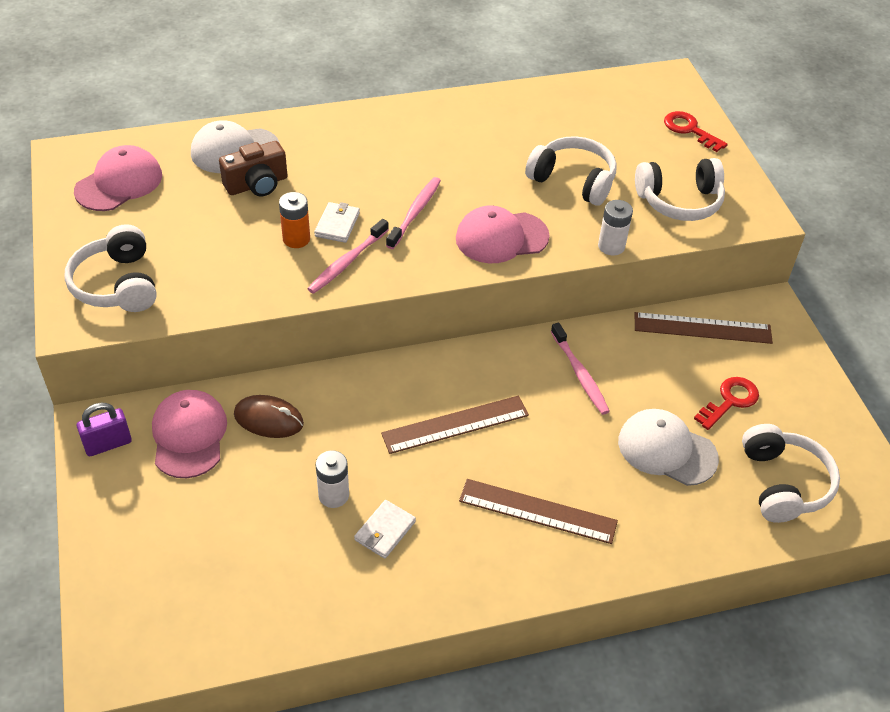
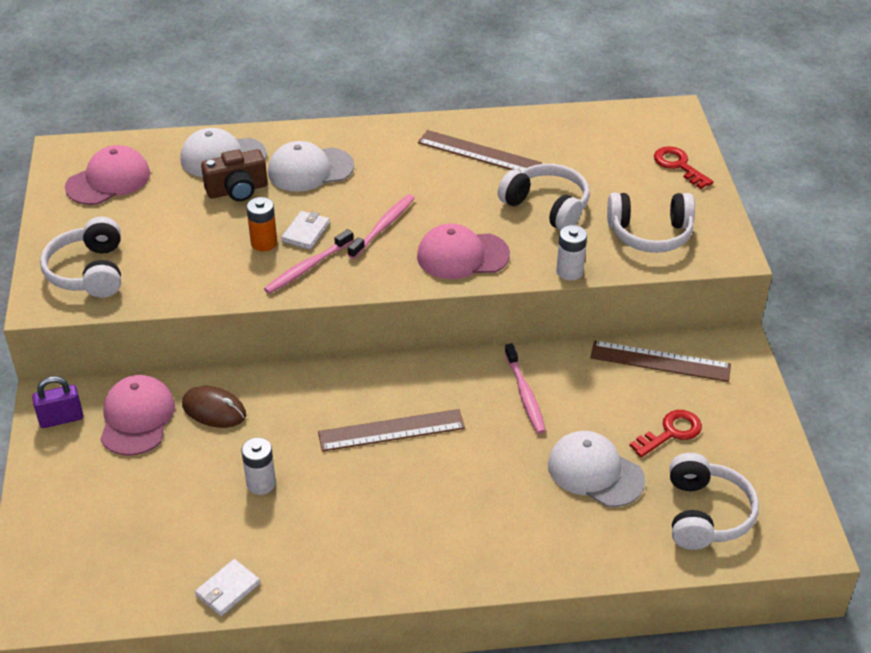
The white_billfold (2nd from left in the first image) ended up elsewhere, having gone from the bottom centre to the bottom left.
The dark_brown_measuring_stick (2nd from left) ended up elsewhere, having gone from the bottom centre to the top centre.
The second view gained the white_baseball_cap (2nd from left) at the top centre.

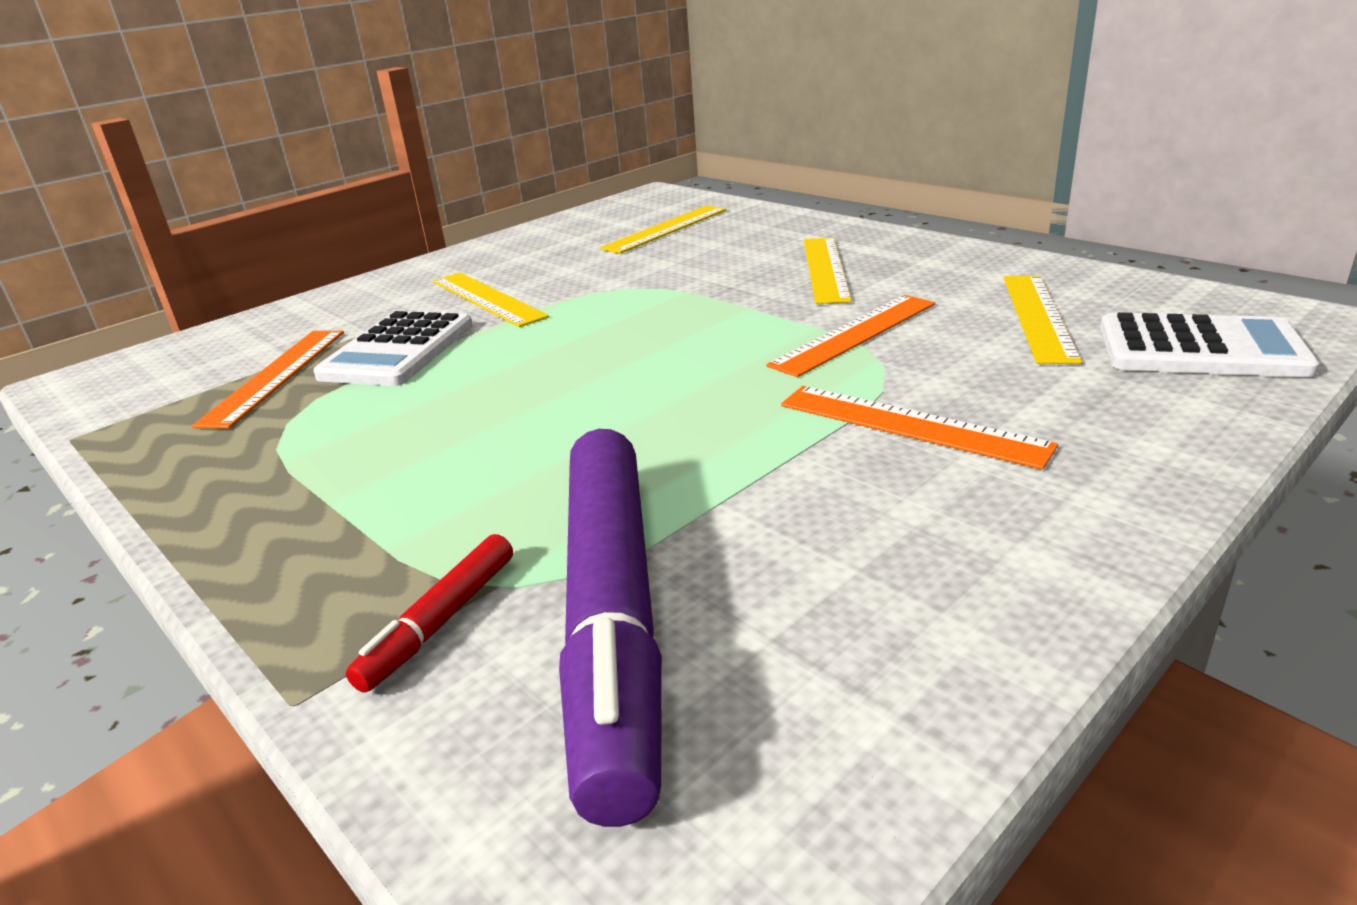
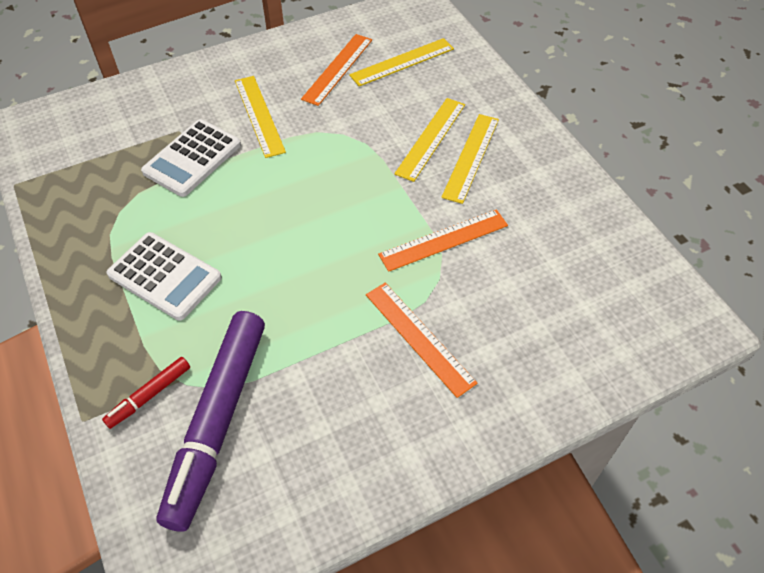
The orange-coloured_measuring_stick (1st from left) ended up elsewhere, having gone from the middle left to the top centre.
The yellow_measuring_stick (4th from left in the first image) ended up elsewhere, having gone from the middle right to the top centre.
The white_calculator (2nd from left in the first image) ended up elsewhere, having gone from the middle right to the middle left.

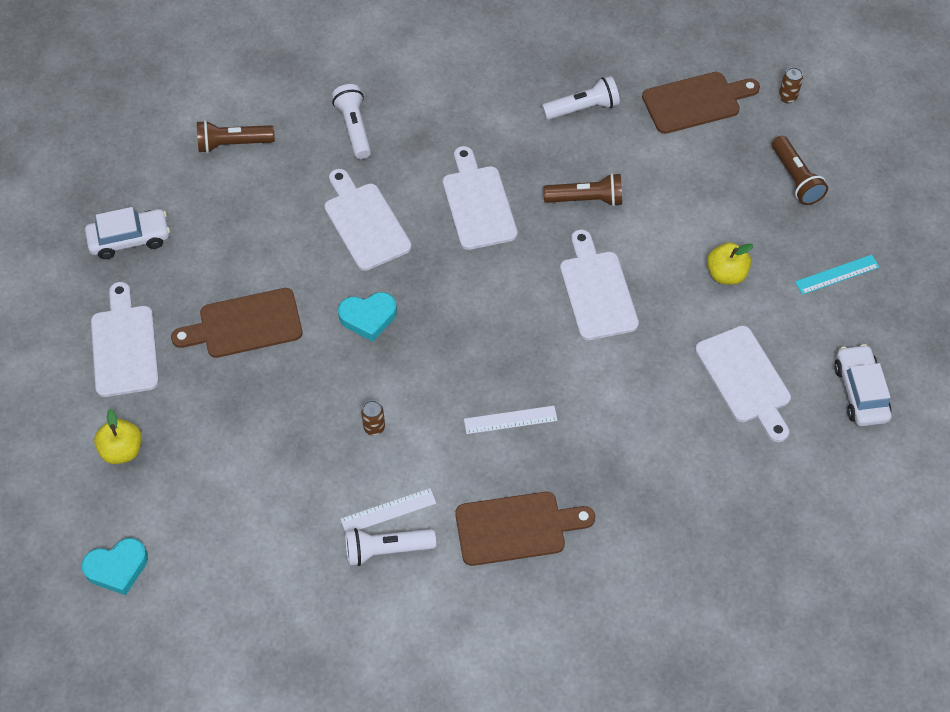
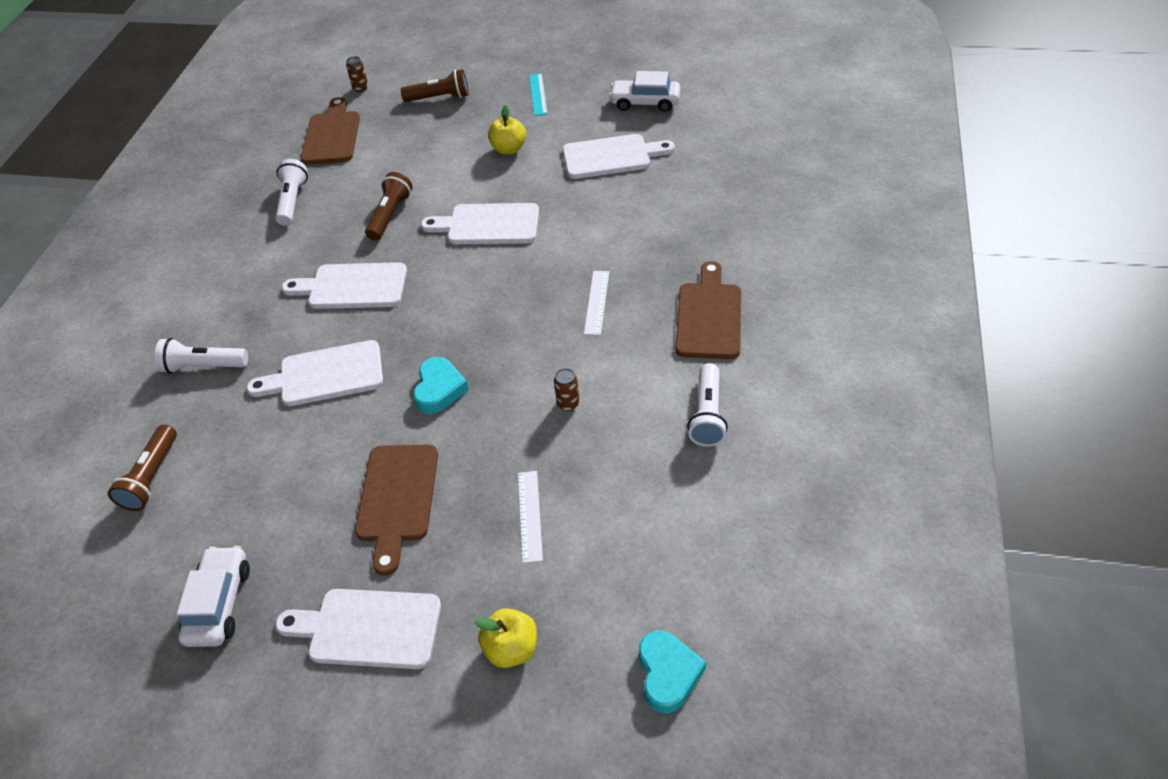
The white_measuring_stick (1st from left) ended up elsewhere, having gone from the bottom centre to the centre.

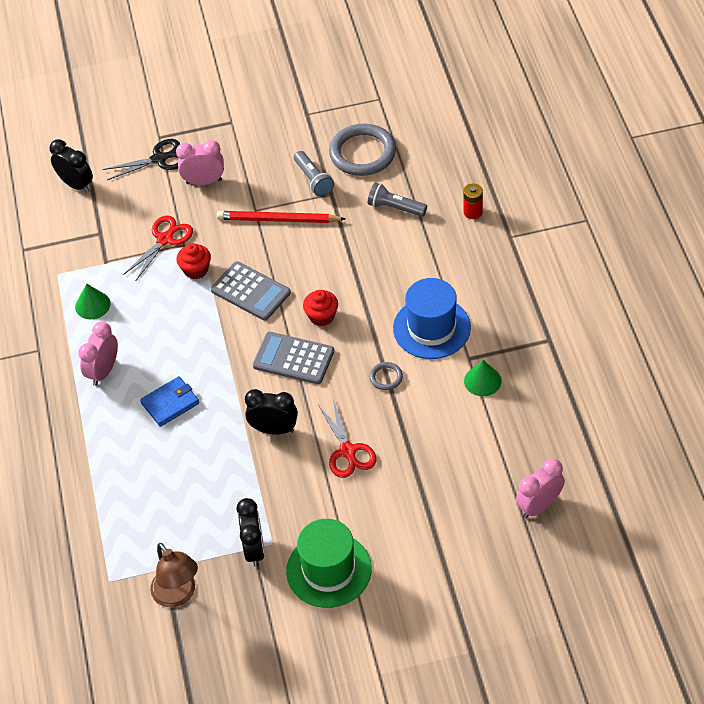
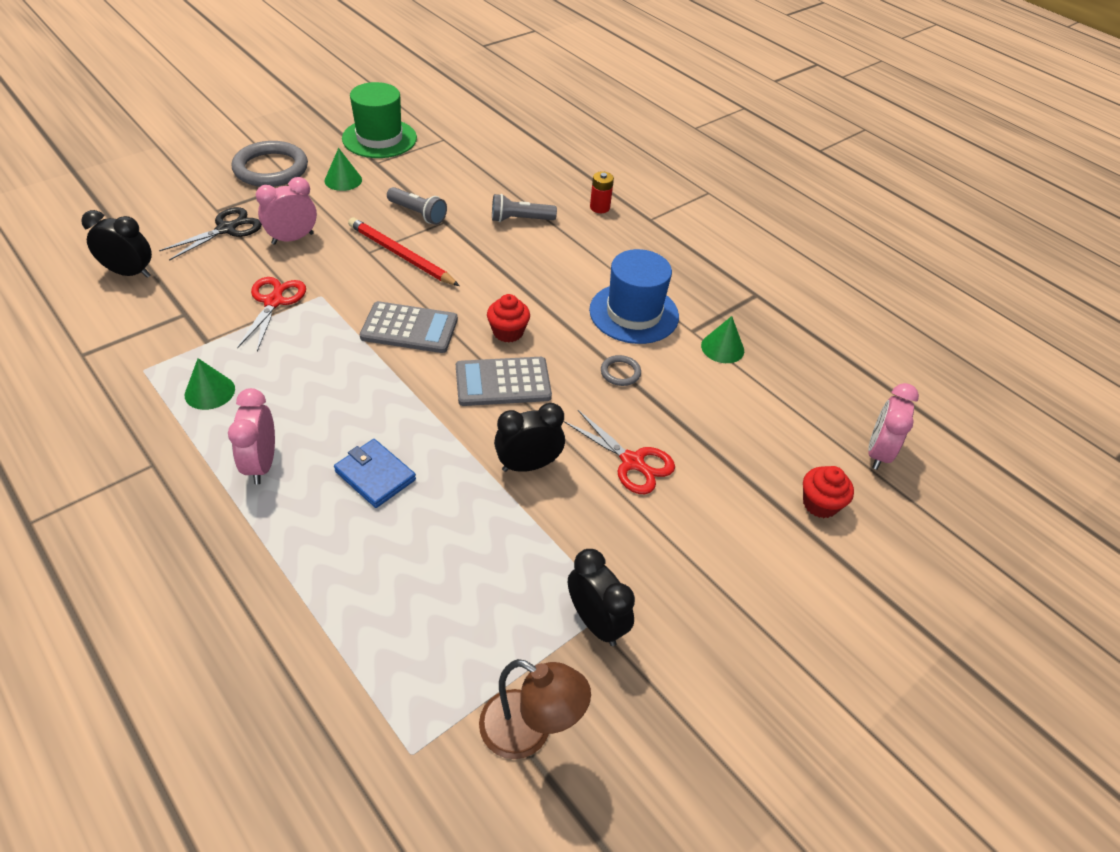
The royal_blue_billfold at the middle left ended up facing another way, 75 degrees counterclockwise from before.
The crimson_fairy_cake (1st from left in the first image) ended up elsewhere, having gone from the middle left to the middle right.
The crimson_wooden_pencil at the top centre ended up facing another way, 60 degrees clockwise from before.
The emerald_tall_hat ended up elsewhere, having gone from the bottom centre to the top centre.
The grey_ring (1st from left) ended up elsewhere, having gone from the top centre to the top left.
The second view gained the emerald_cone_shape (2nd from left) at the top left.

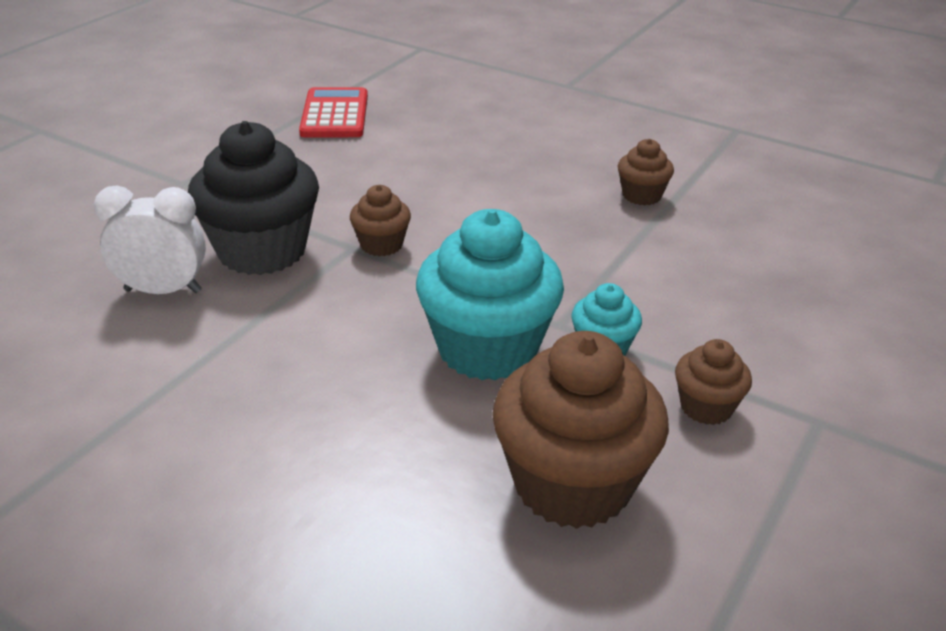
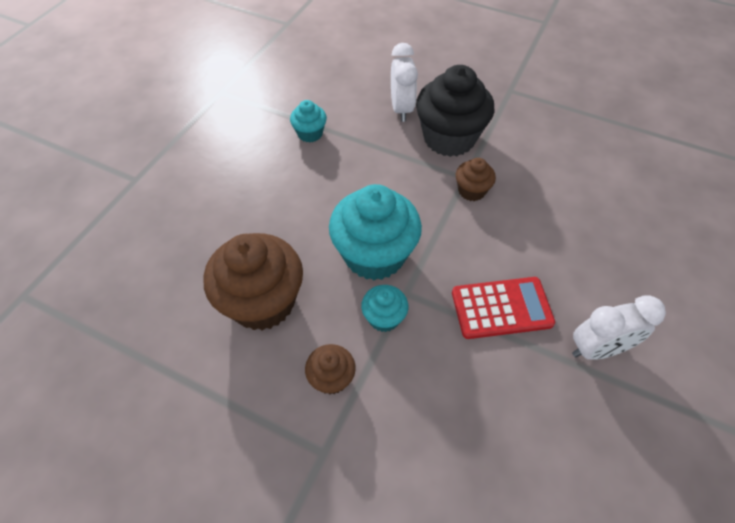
The crimson_calculator ended up elsewhere, having gone from the top centre to the middle right.
Where the dark_brown_fairy_cake (3rd from left) stood at the top right, the white_clock (2nd from left) came to stand at the middle right.
The second view gained the turquoise_fairy_cake (1st from left) at the top centre.

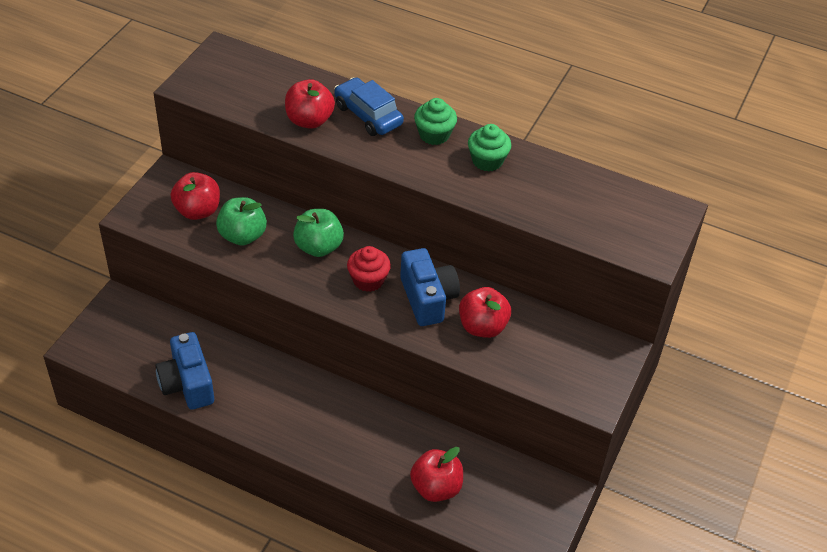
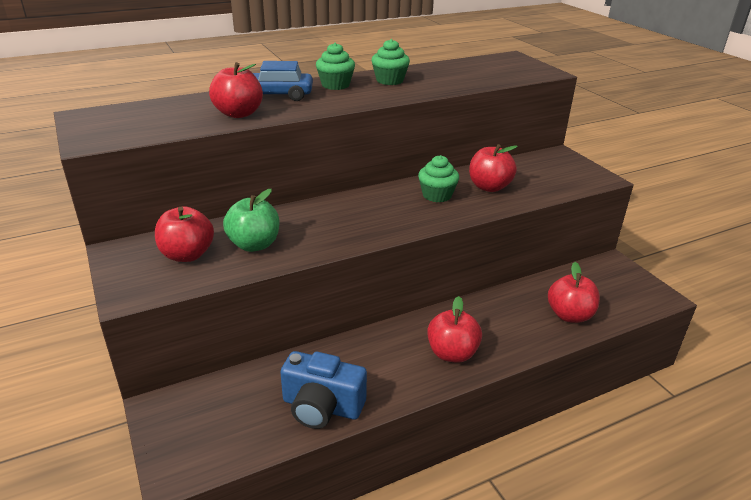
The second view lost the emerald_apple_fruit (2nd from left) at the centre.
The second view lost the crimson_fairy_cake at the centre.
Where the royal_blue_compact_camera (2nd from left) stood at the centre, the emerald_fairy_cake (3rd from left) came to stand at the centre.
The second view gained the crimson_apple_fruit (3rd from left) at the centre.

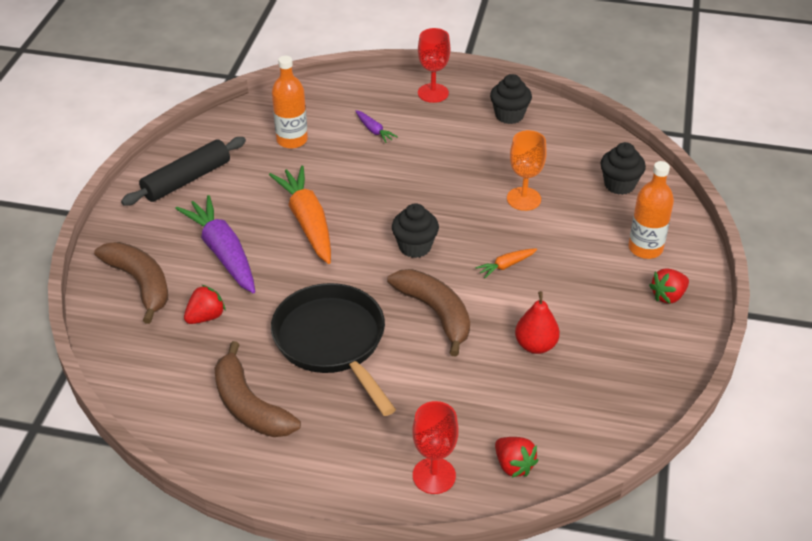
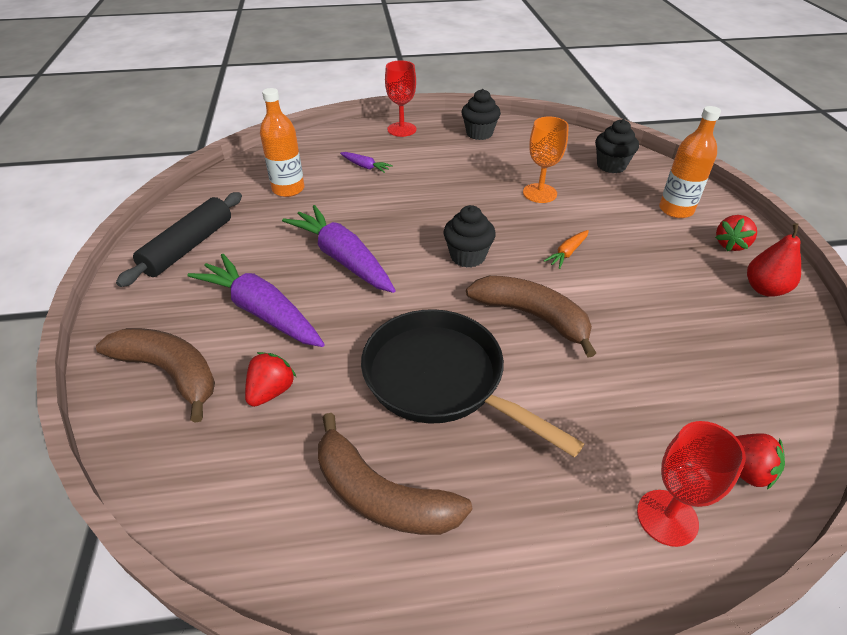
What was the orange-coloured_toy_carrot (1st from left) at the centre turned into the purple_toy_carrot (2nd from left) at the centre.
The crimson_toy_pear ended up elsewhere, having gone from the centre to the middle right.

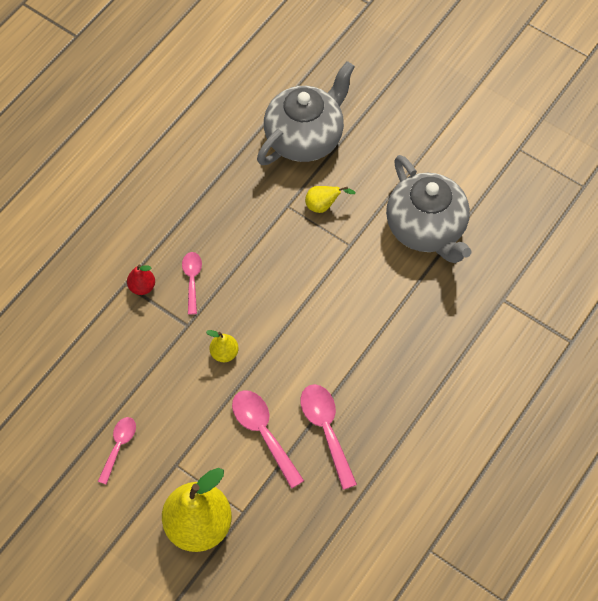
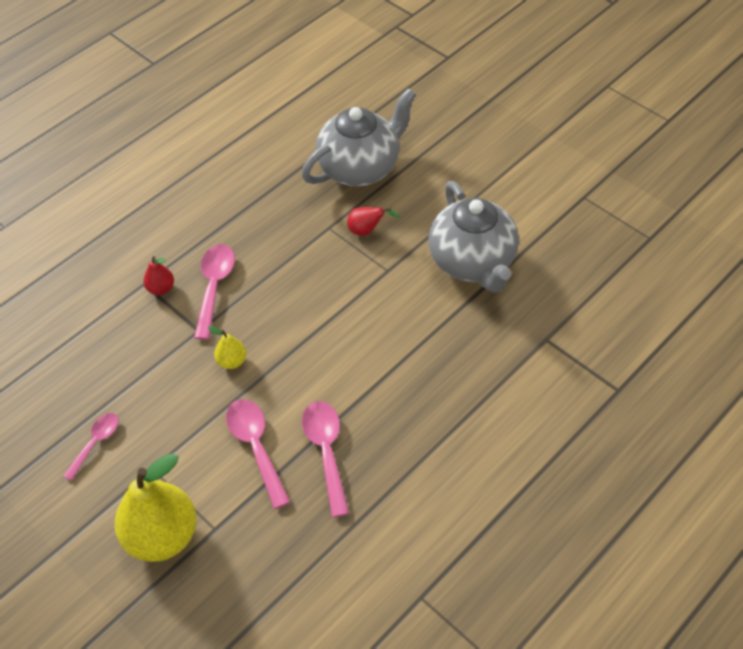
The size of the rosy_teaspoon (2nd from left) at the middle left changed by a factor of 1.57.
What was the yellow_toy_pear (3rd from left) at the top centre turned into the crimson_toy_pear (2nd from left) at the centre.

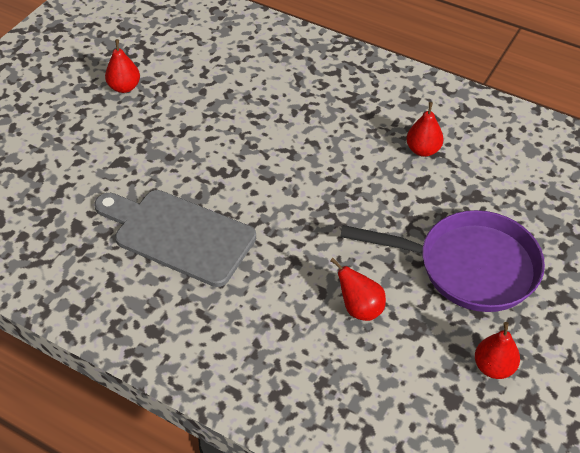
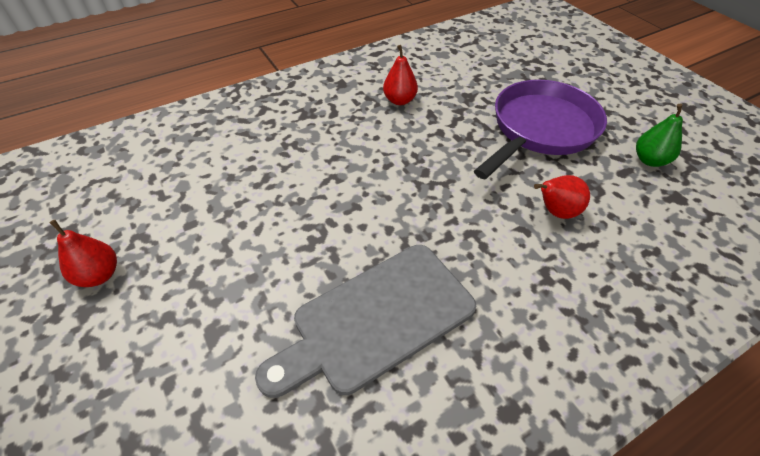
What was the crimson_toy_pear (4th from left) at the bottom right turned into the emerald_toy_pear at the top right.

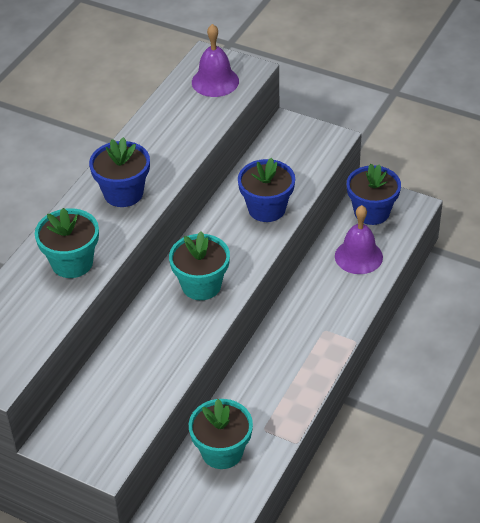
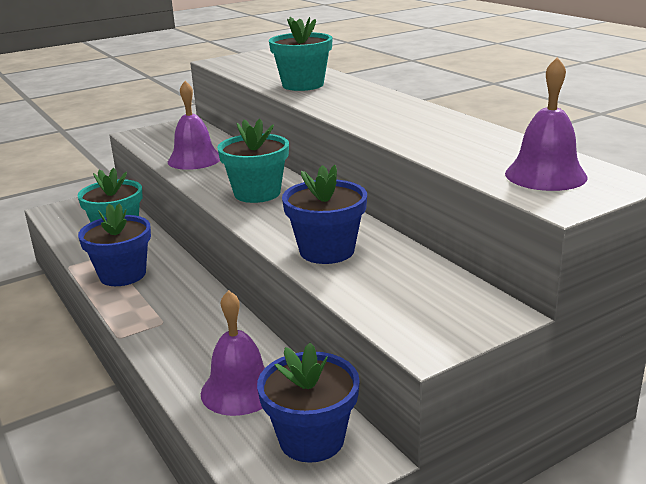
The royal_blue_potted_plant (1st from left) ended up elsewhere, having gone from the top left to the middle left.
The second view gained the purple_bell (1st from left) at the top left.

